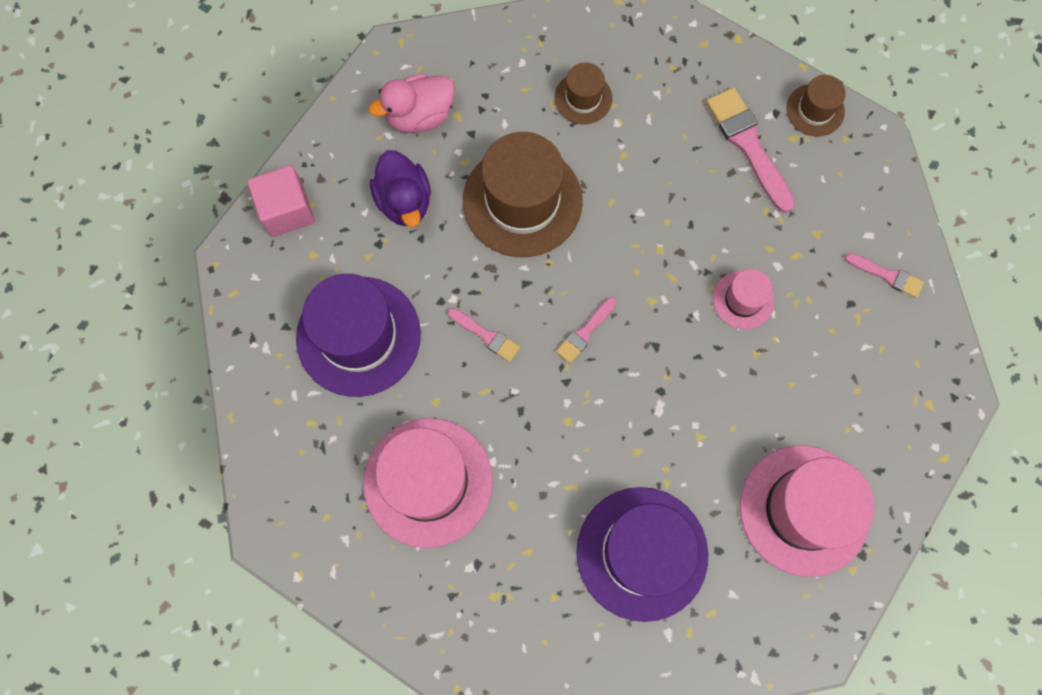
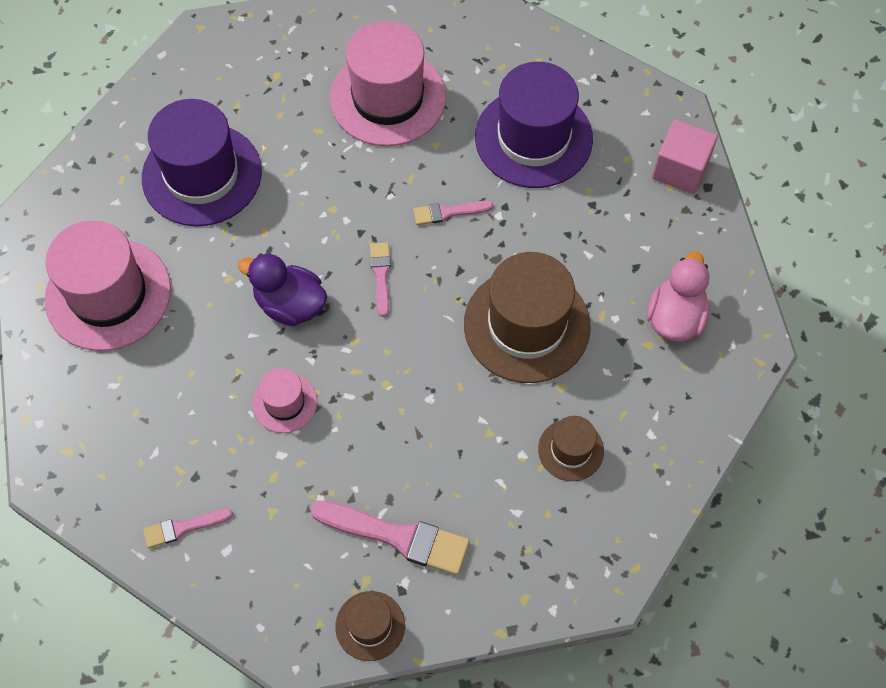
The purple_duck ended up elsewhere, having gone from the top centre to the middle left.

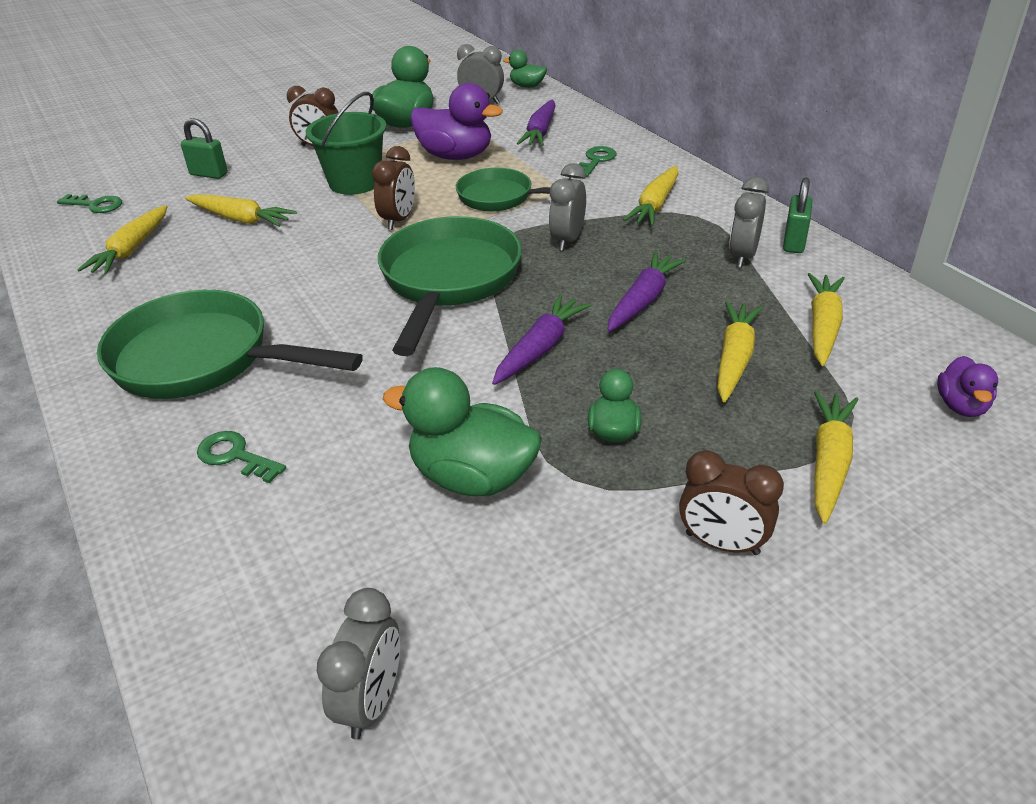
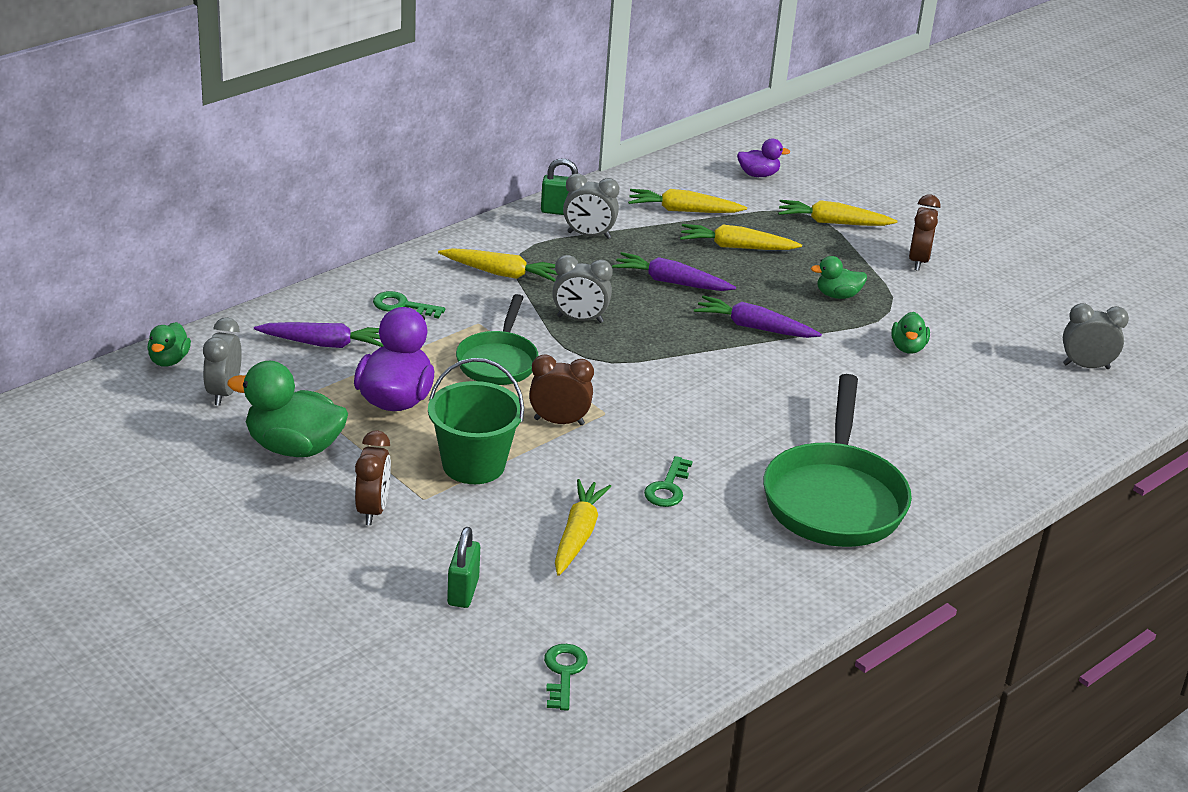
The second view lost the yellow_toy_carrot (1st from left) at the top left.
The emerald_door_key (2nd from left in the first image) ended up elsewhere, having gone from the middle left to the centre.
The second view lost the emerald_skillet (2nd from left) at the centre.
The size of the emerald_duck (2nd from left in the first image) at the centre changed by a factor of 0.54.

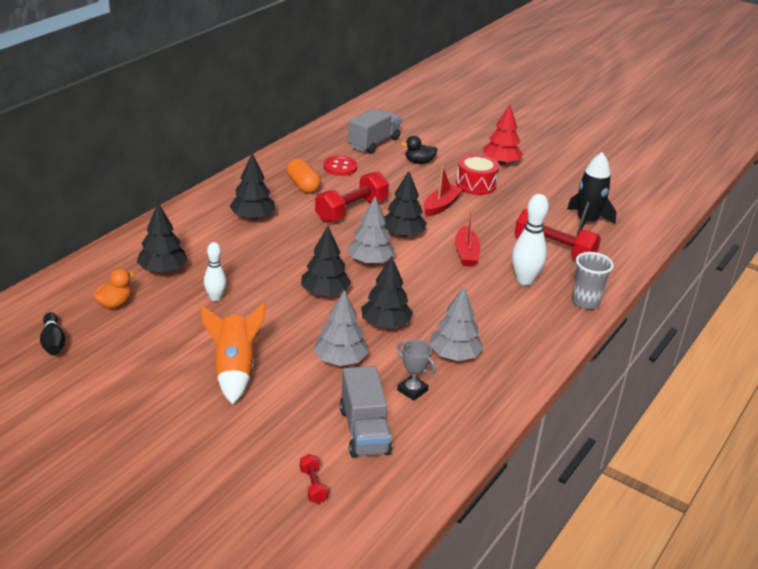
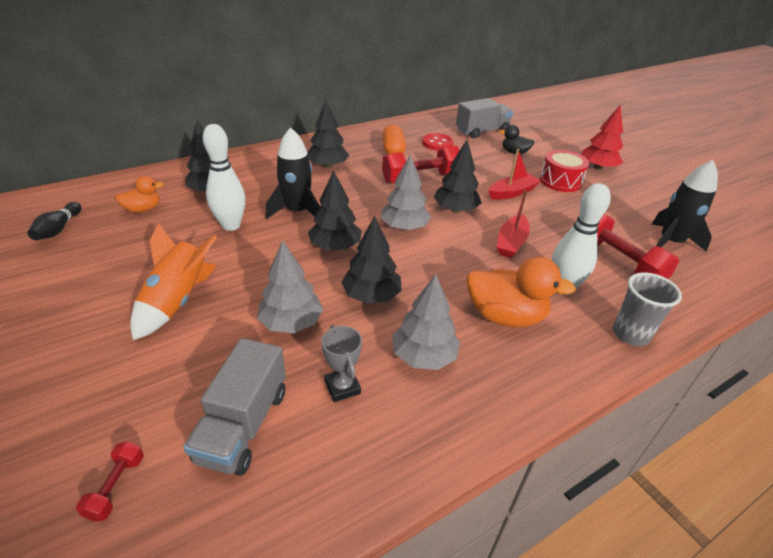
The size of the white_skittle (1st from left) at the middle left changed by a factor of 1.60.
The second view gained the ebony_toy_rocket (1st from left) at the top centre.
The second view gained the orange-coloured_duck (2nd from left) at the middle right.

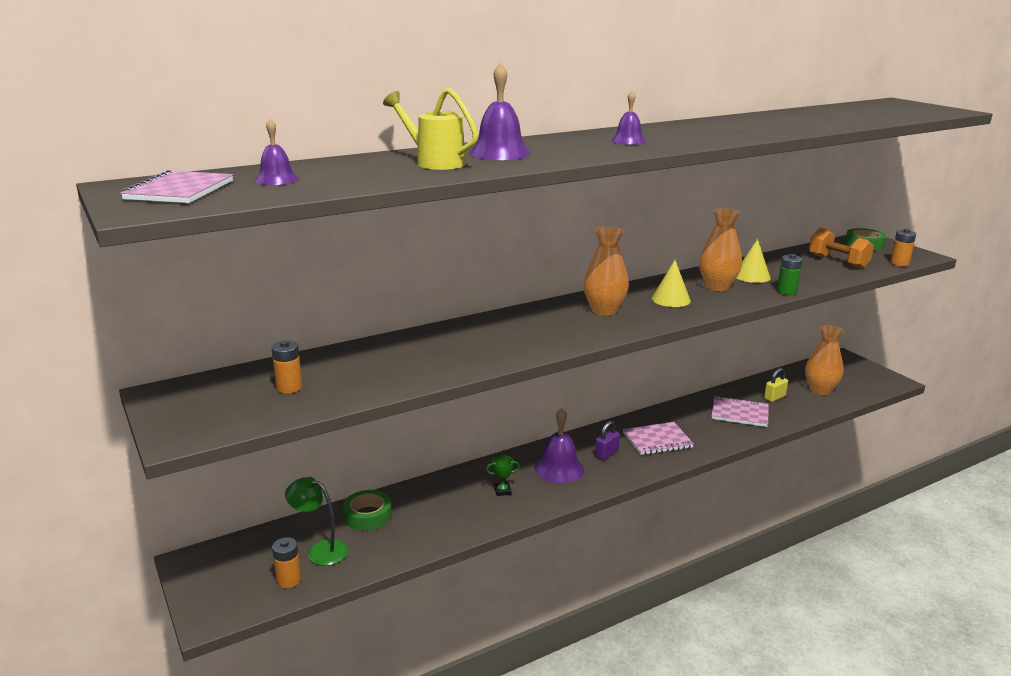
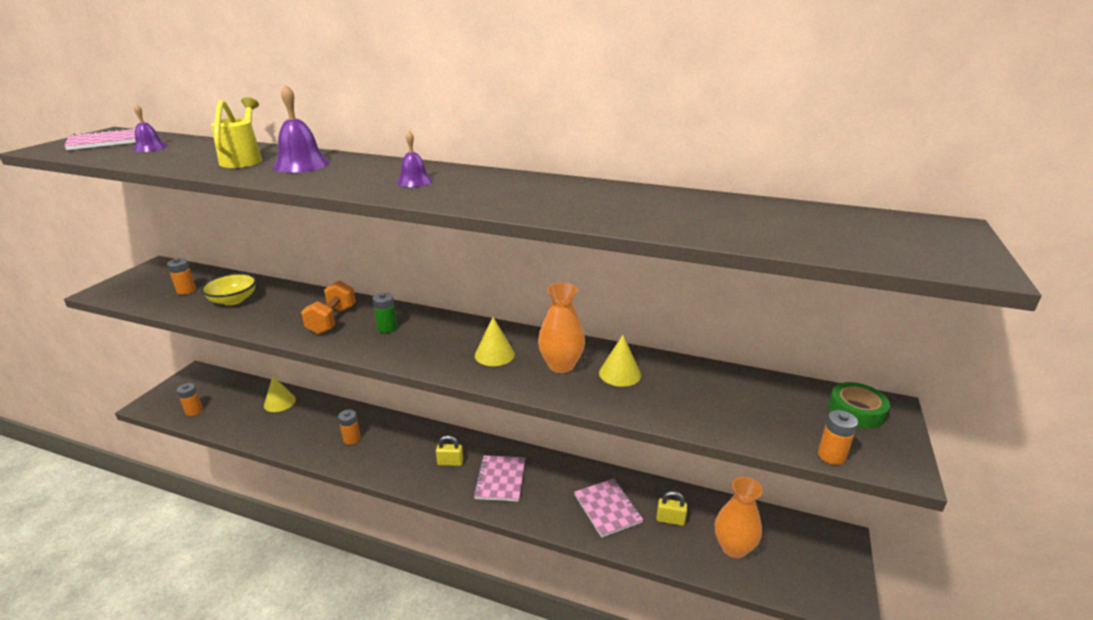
The second view lost the emerald_desk_lamp at the bottom left.
Where the emerald_tape (1st from left) stood at the bottom centre, the yellow_cone_shape (1st from left) came to stand at the middle left.
Where the emerald_trophy stood at the bottom centre, the orange-coloured_AA_battery (3rd from left) came to stand at the bottom left.
The second view lost the purple_bell (3rd from left) at the centre.
The second view lost the orange-coloured_tall_vase (1st from left) at the centre.
What was the purple_small_lock at the centre turned into the yellow_small_lock (1st from left) at the bottom centre.
The rosy_notepad (2nd from left) at the centre ended up facing another way, 60 degrees clockwise from before.
The emerald_AA_battery ended up elsewhere, having gone from the middle right to the centre.
The orange-coloured_hand_weight ended up elsewhere, having gone from the middle right to the middle left.
The second view gained the yellow_bowl at the middle left.

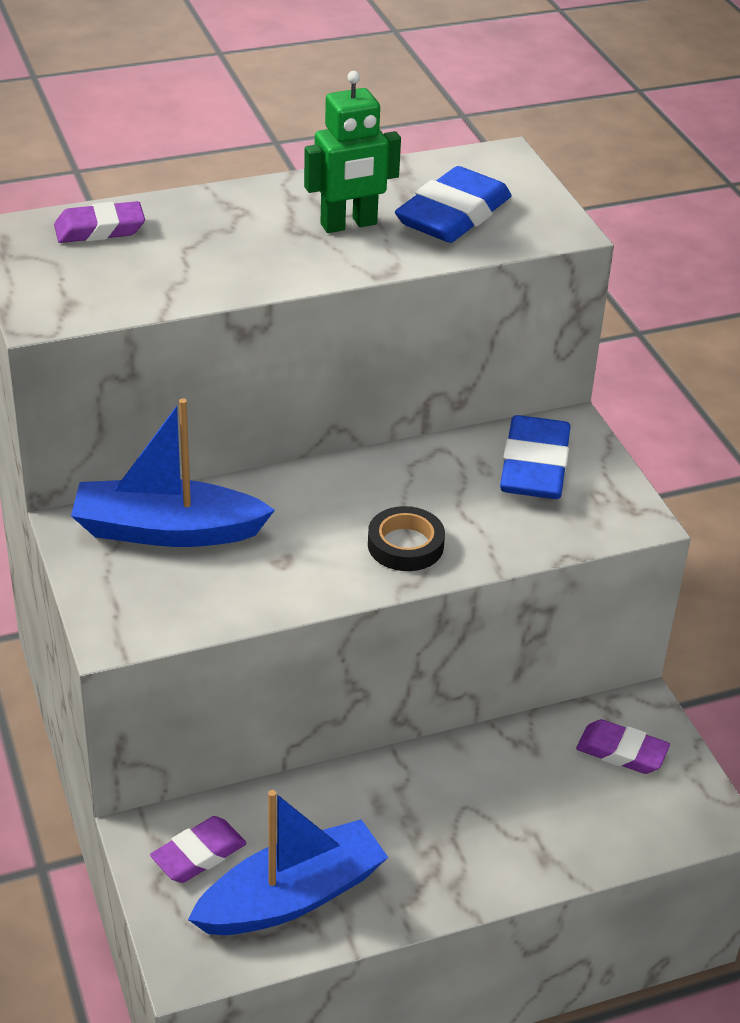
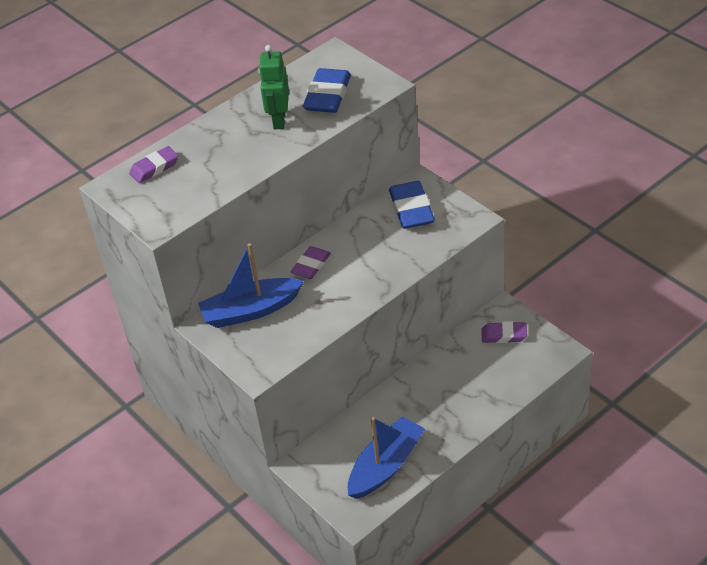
The purple_eraser (2nd from left) ended up elsewhere, having gone from the bottom left to the centre.
The emerald_robot_figure at the top centre ended up facing another way, 135 degrees clockwise from before.
The second view lost the ebony_tape at the centre.

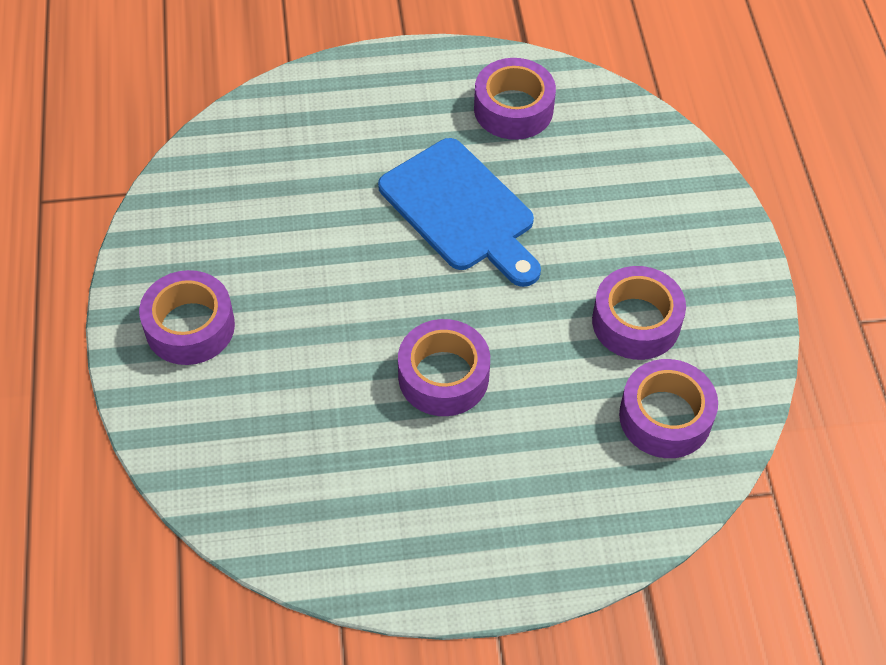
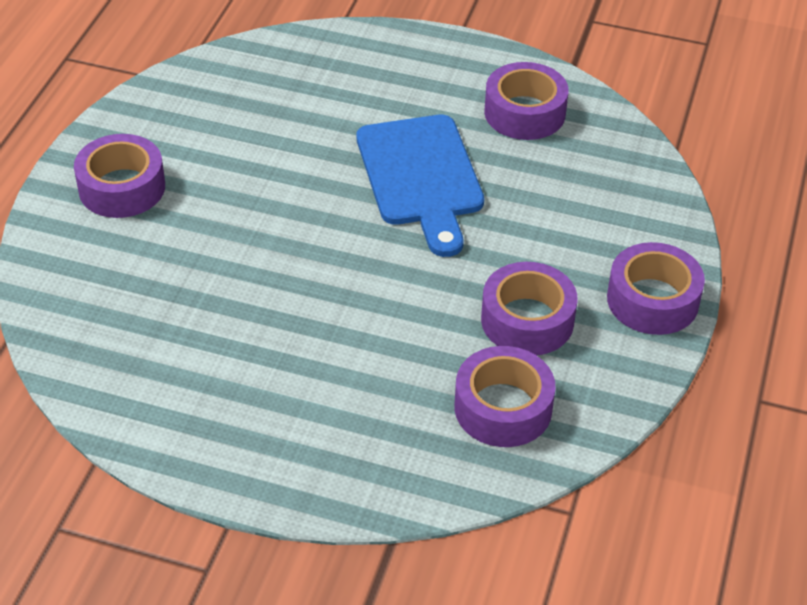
The purple_tape (2nd from left in the first image) ended up elsewhere, having gone from the centre to the middle right.

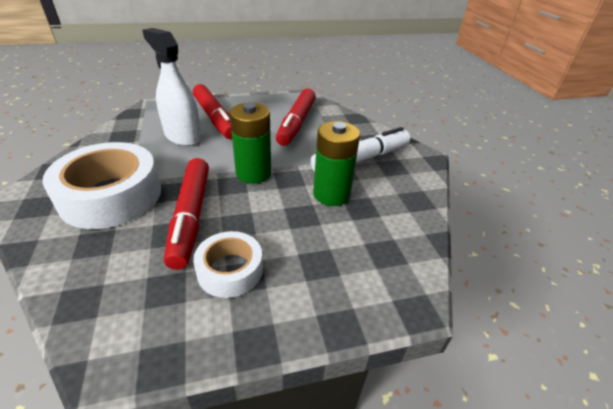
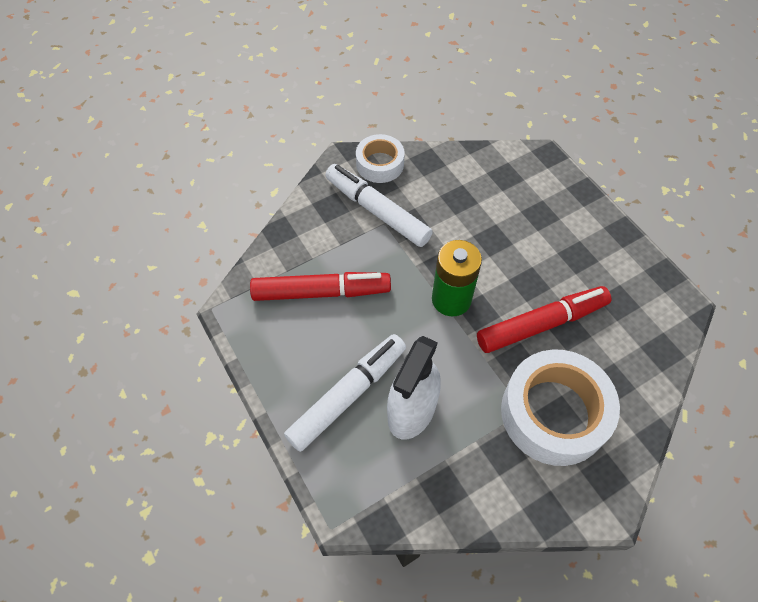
What was the crimson_marker_pen (2nd from left) at the top centre turned into the white_marker_pen (1st from left) at the centre.
The white_tape (2nd from left in the first image) ended up elsewhere, having gone from the centre to the top centre.
The second view lost the emerald_AA_battery (2nd from left) at the centre.

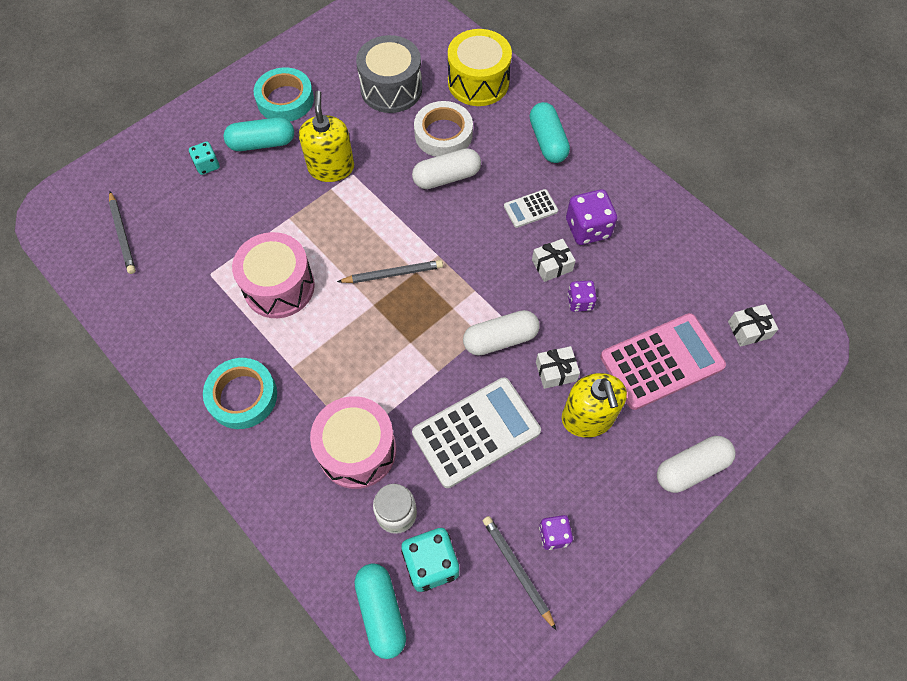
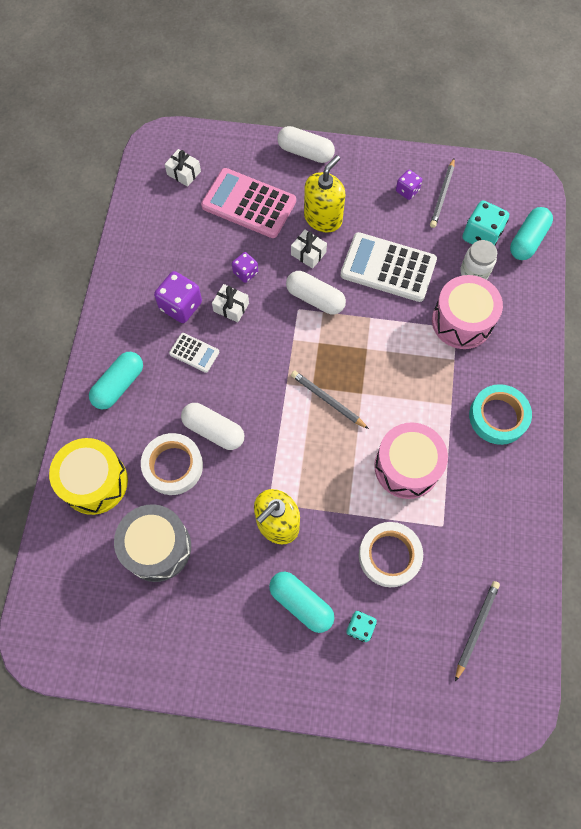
The second view lost the turquoise_tape (2nd from left) at the top left.
The second view gained the white_tape (2nd from left) at the bottom right.

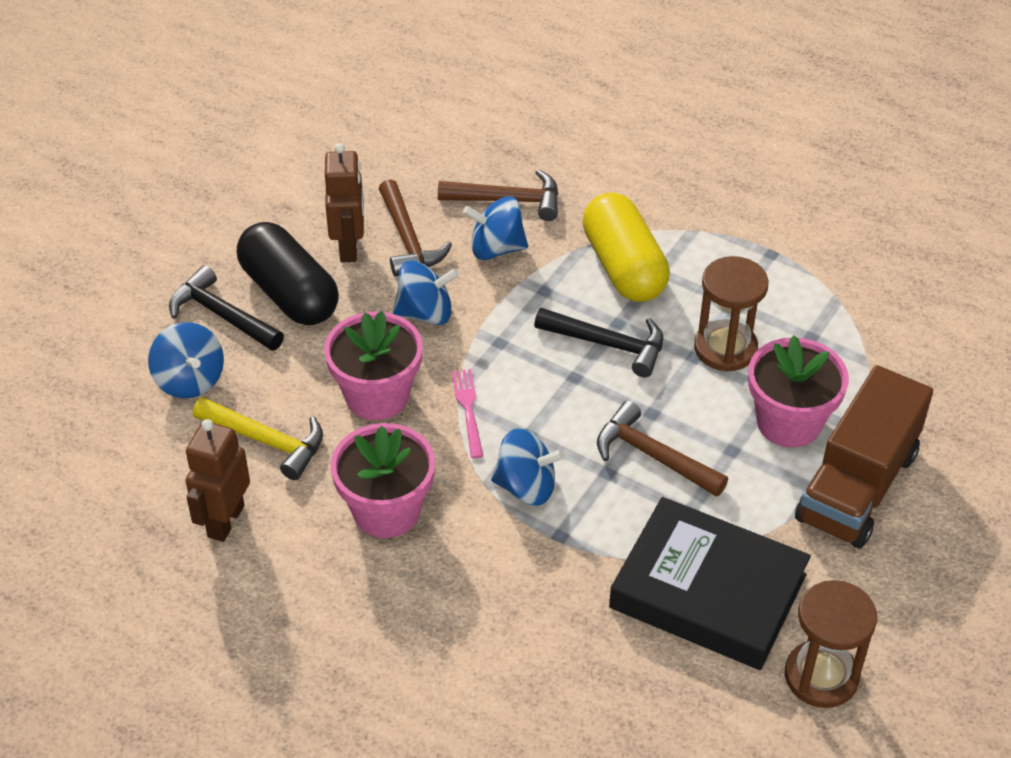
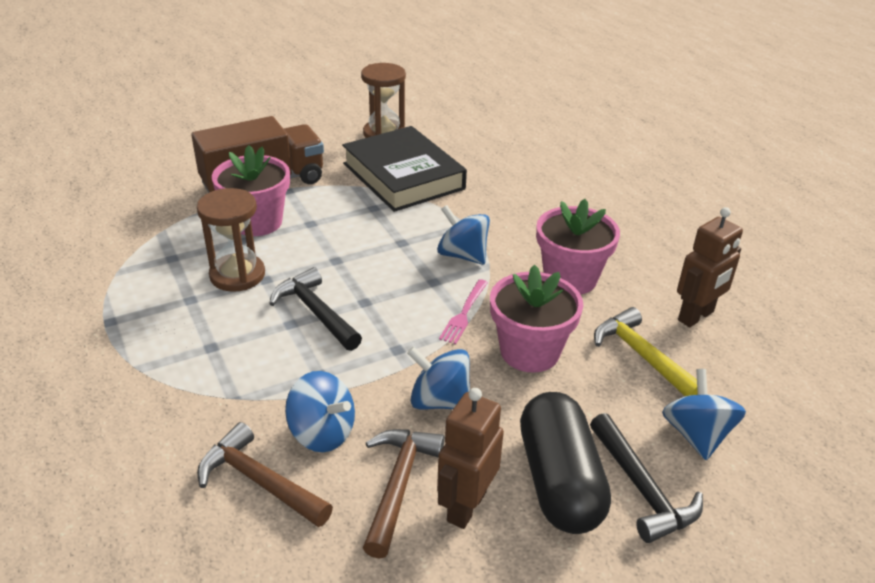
The second view lost the yellow_pill_shape at the top centre.
The second view lost the dark_brown_carpenter's_hammer (3rd from left) at the centre.

